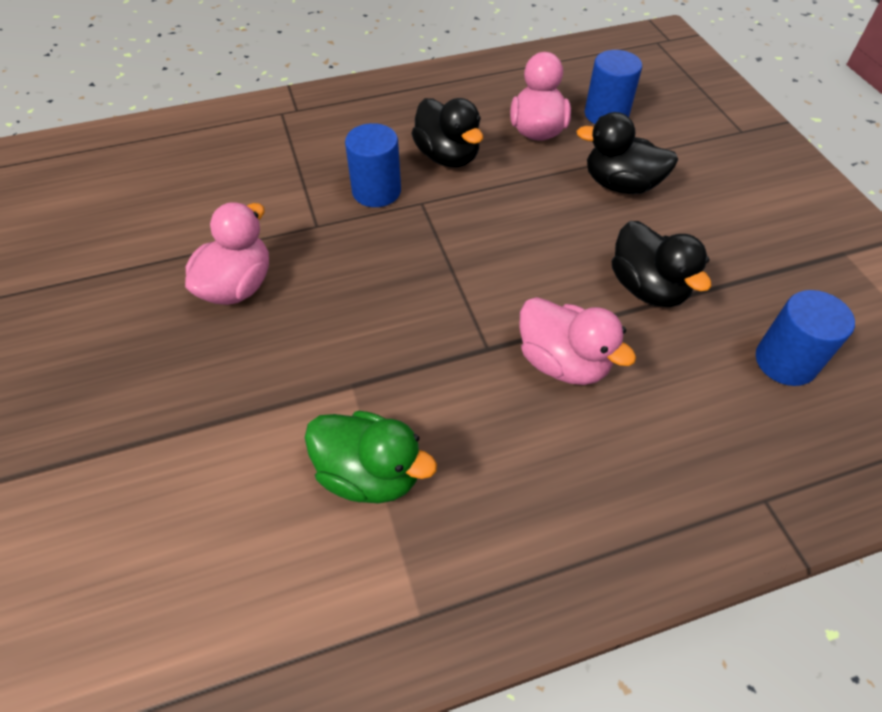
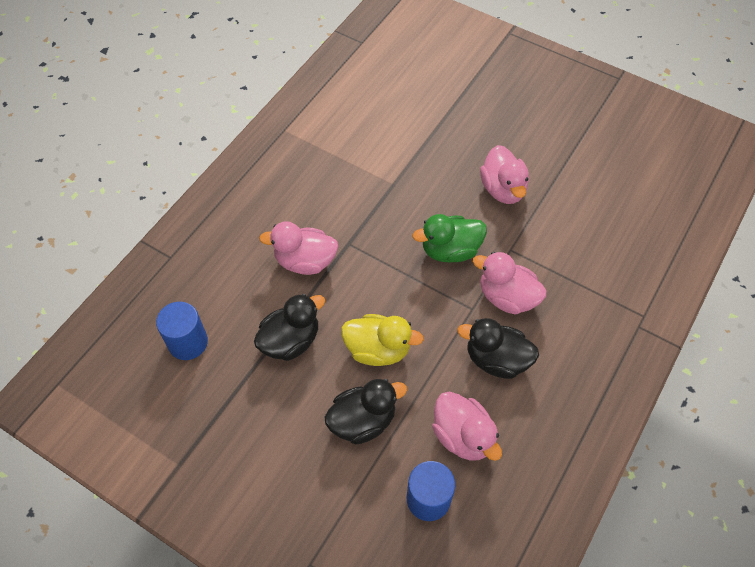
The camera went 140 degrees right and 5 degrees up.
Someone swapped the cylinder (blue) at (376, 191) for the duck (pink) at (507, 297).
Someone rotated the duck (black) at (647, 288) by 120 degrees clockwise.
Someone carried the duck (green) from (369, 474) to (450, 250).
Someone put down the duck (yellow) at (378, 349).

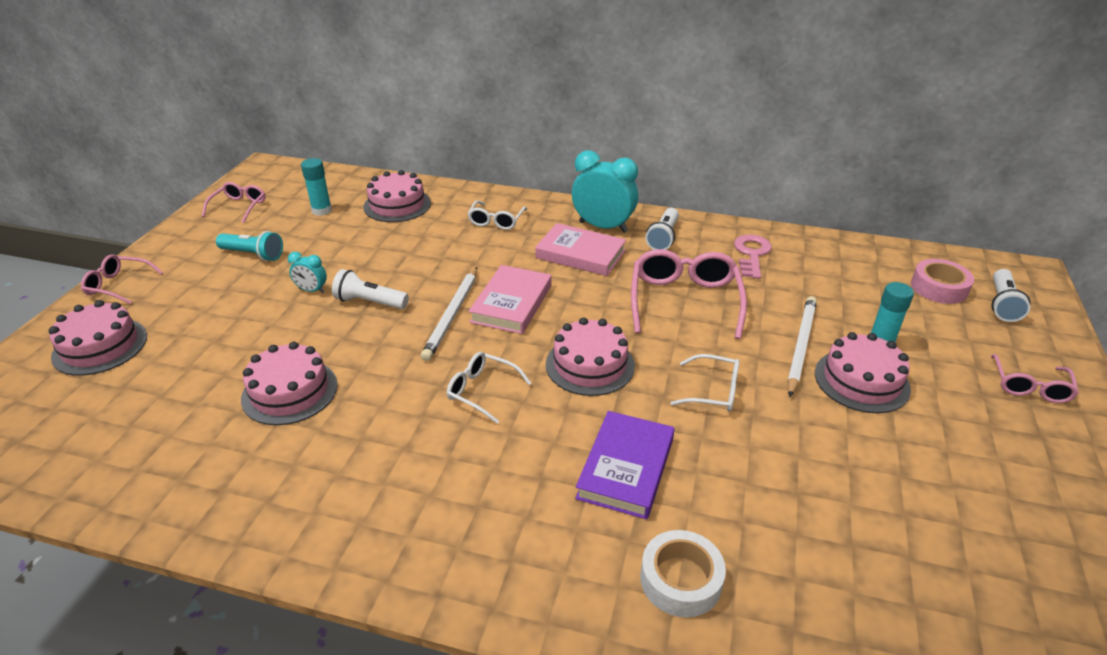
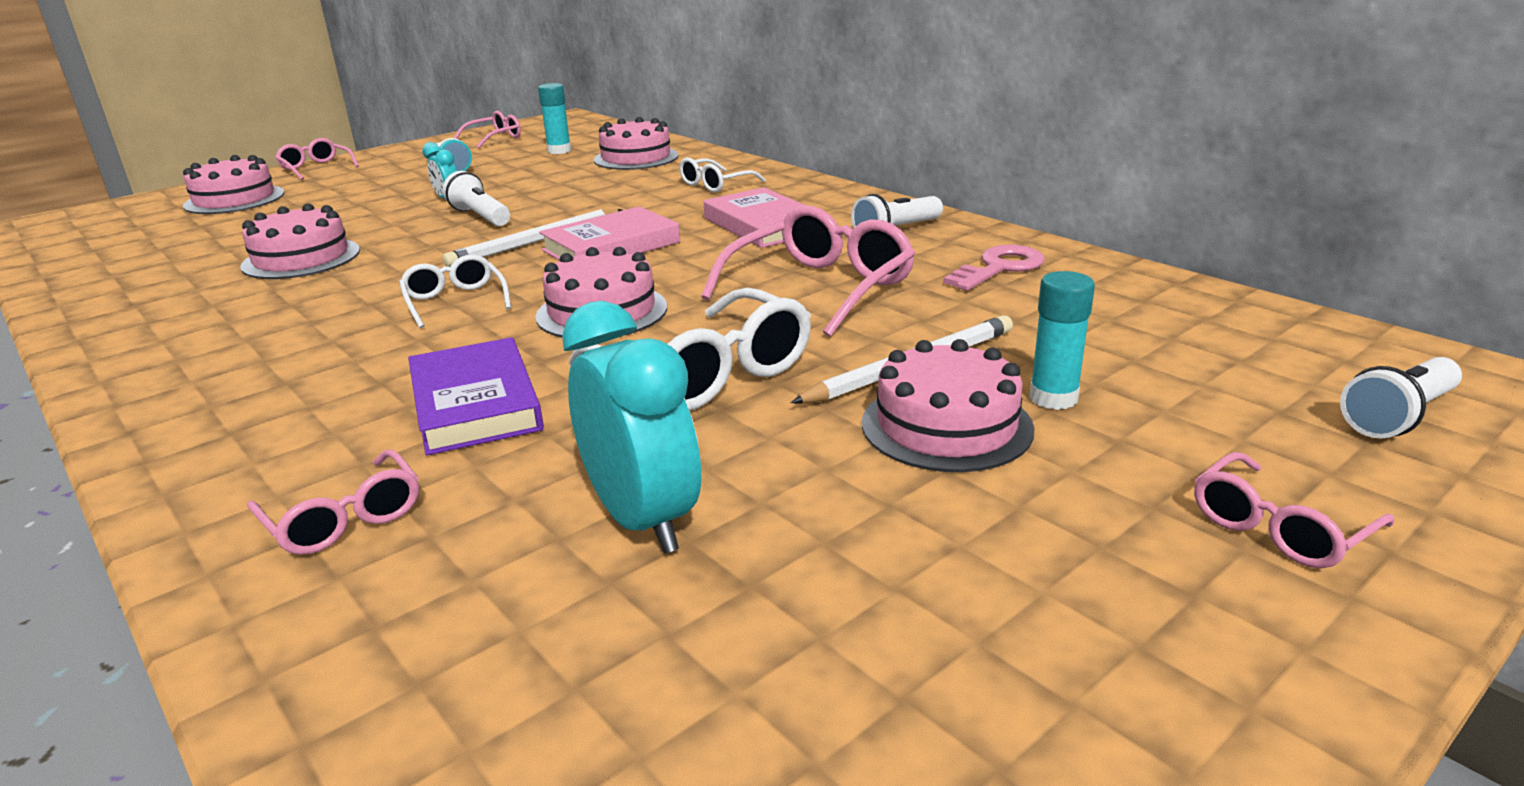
The camera went 35 degrees right and 10 degrees down.
Someone carried the clock (turquoise) from (603, 227) to (642, 520).
Someone took away the tape (pink) at (939, 288).
Someone scaled the glasses (white) at (713, 391) by 1.77.
Someone rotated the book (purple) at (626, 468) by 75 degrees counterclockwise.
Someone swapped the tape (white) at (680, 580) for the glasses (pink) at (344, 519).

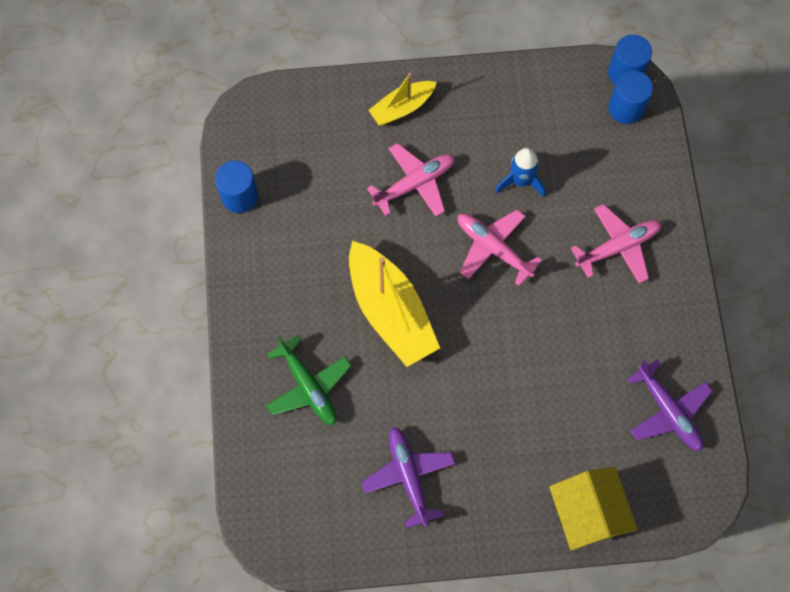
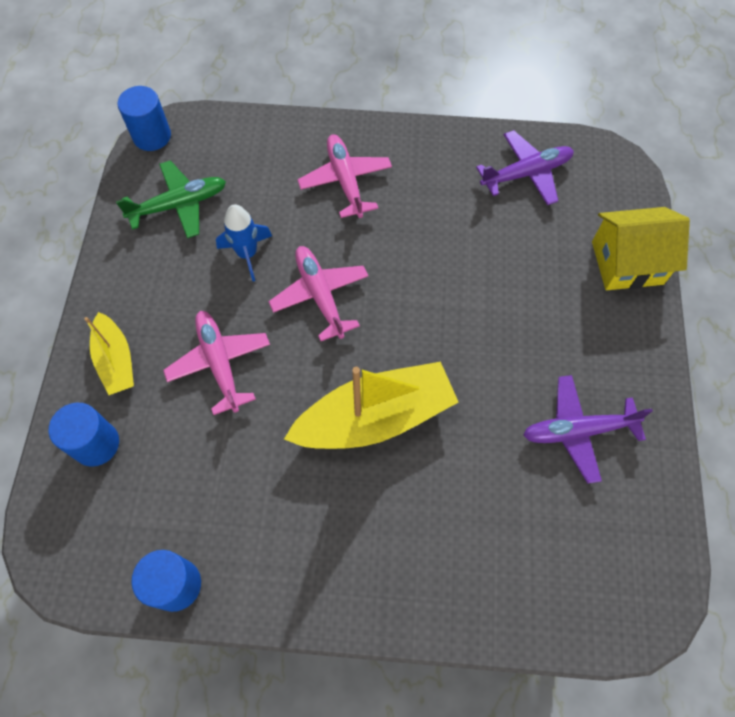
The camera went 80 degrees left and 5 degrees down.
Someone carried the cylinder (blue) from (626, 108) to (96, 444).
Someone rotated the plane (pink) at (493, 248) by 105 degrees clockwise.
Someone carried the plane (green) from (308, 386) to (179, 205).

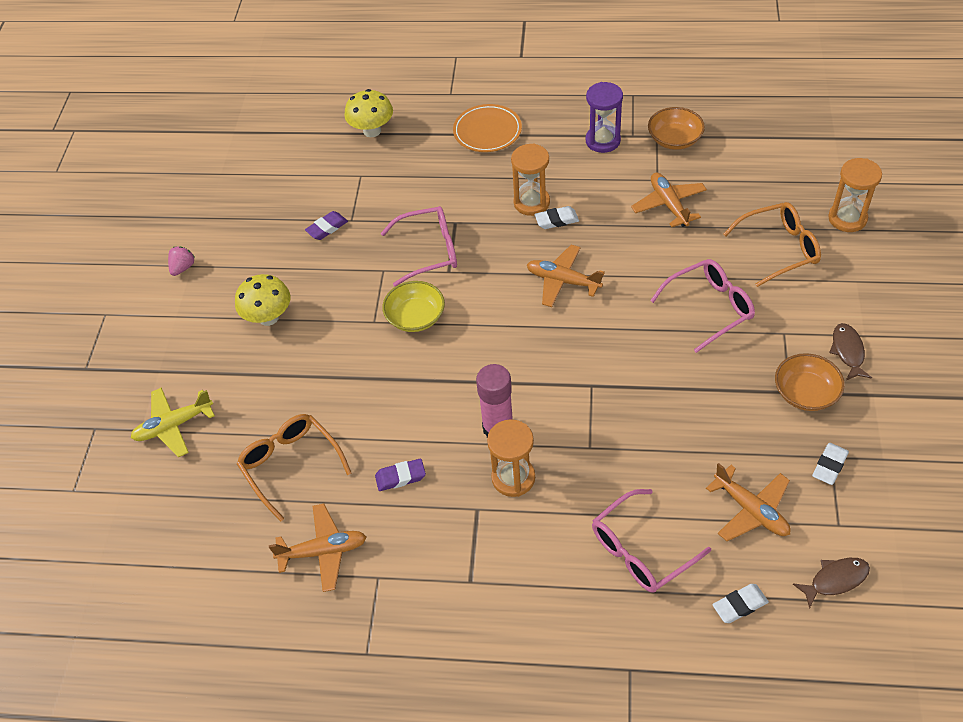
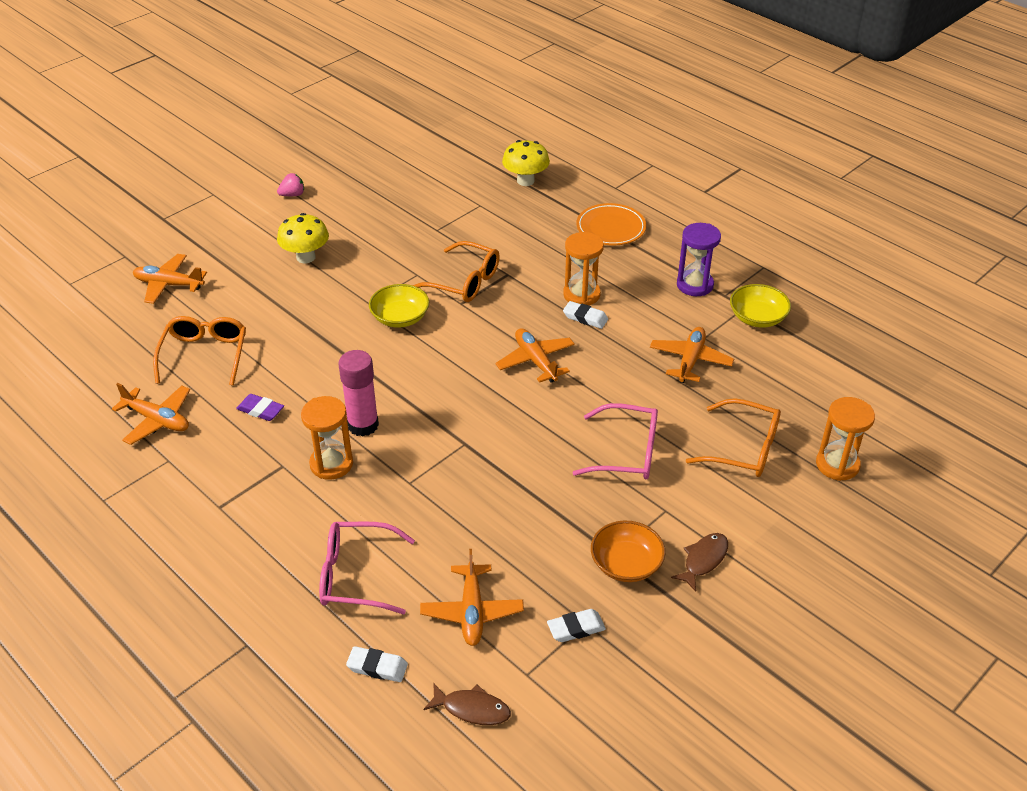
The camera went 35 degrees right and 10 degrees down.
Someone repainted the bowl (orange) at (674, 139), which became the bowl (yellow) at (757, 318).
Someone repainted the glasses (pink) at (429, 251), which became the glasses (orange) at (465, 282).
Someone took away the eraser (purple) at (327, 228).
Someone repainted the plane (yellow) at (174, 426), which became the plane (orange) at (169, 285).

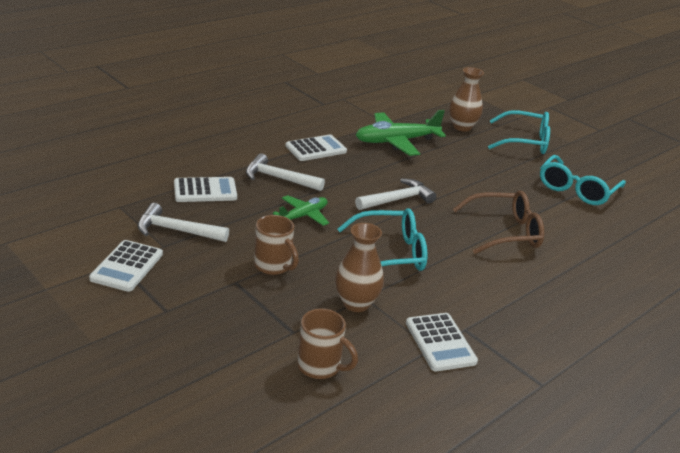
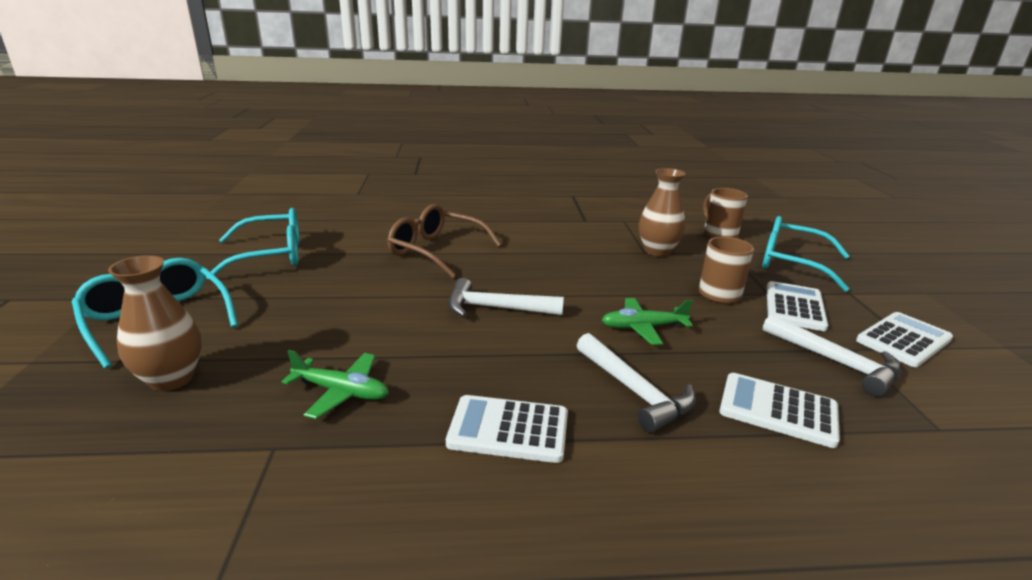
The camera went 140 degrees left and 5 degrees down.
Someone scaled the plane (green) at (396, 141) by 0.58.
Someone carried the glasses (turquoise) from (390, 253) to (792, 263).
Someone carried the calculator (white) from (440, 342) to (794, 307).

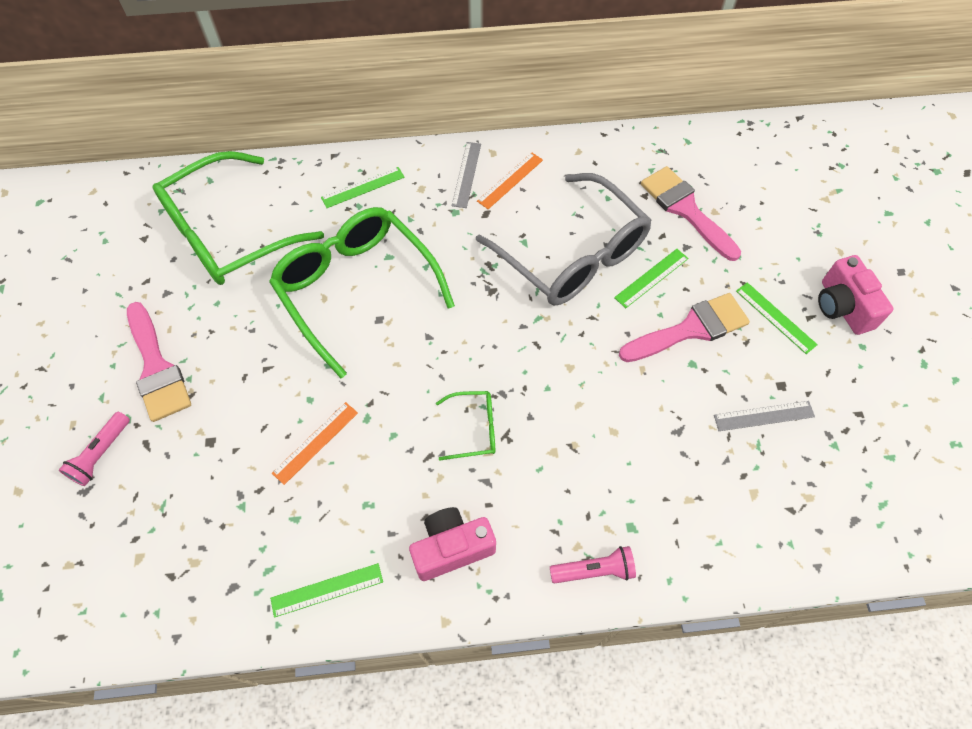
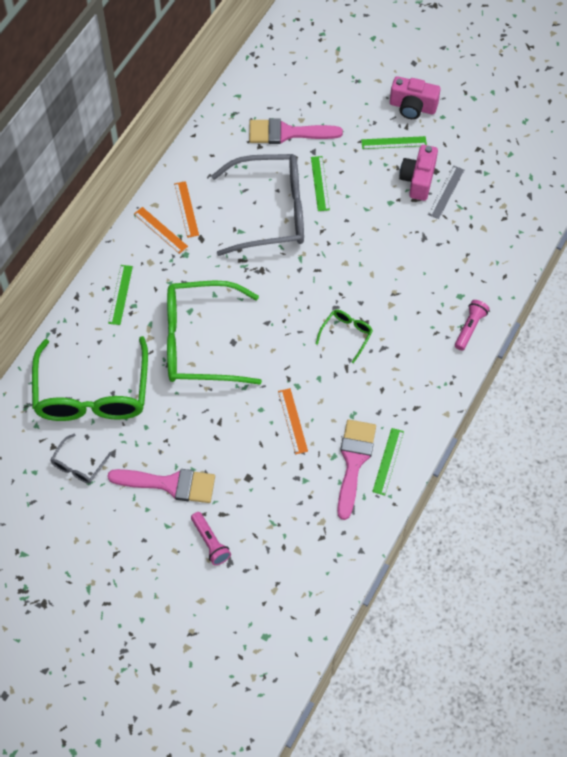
The camera went 55 degrees left and 0 degrees up.
Someone repainted the ruler (grey) at (466, 174), which became the ruler (orange) at (160, 230).
Someone carried the brush (pink) from (691, 329) to (354, 461).
Someone carried the camera (pink) from (452, 548) to (418, 180).
Someone put down the glasses (grey) at (79, 465).

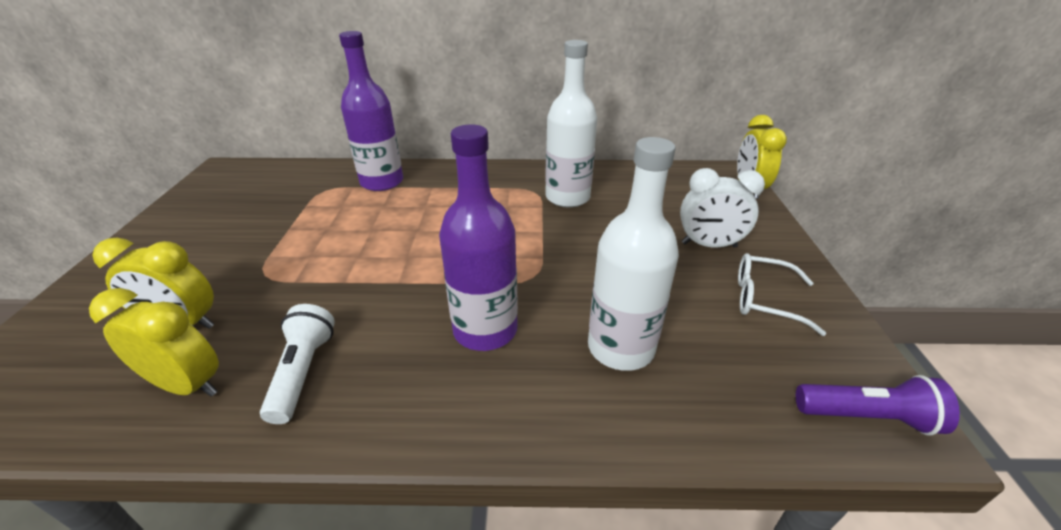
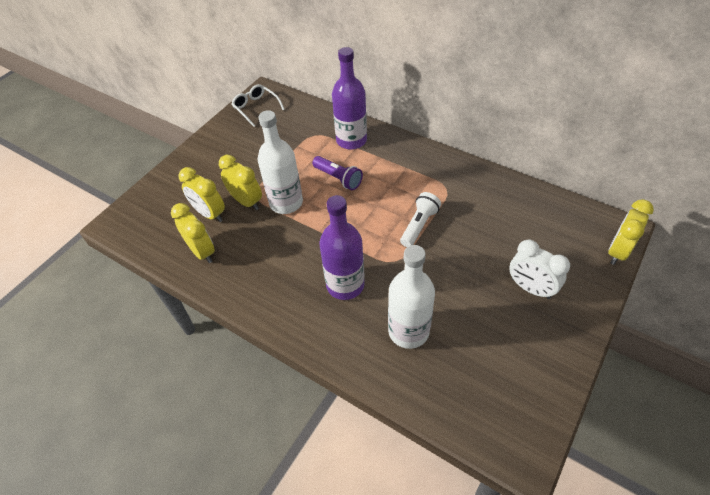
The camera went 35 degrees right and 15 degrees up.
Someone carried the bottle (white) from (567, 197) to (286, 203).
Someone carried the glasses (white) from (764, 299) to (256, 108).
Someone carried the flashlight (white) from (303, 372) to (419, 225).
Someone carried the flashlight (purple) from (867, 416) to (338, 178).
Someone put down the clock (yellow) at (246, 201).

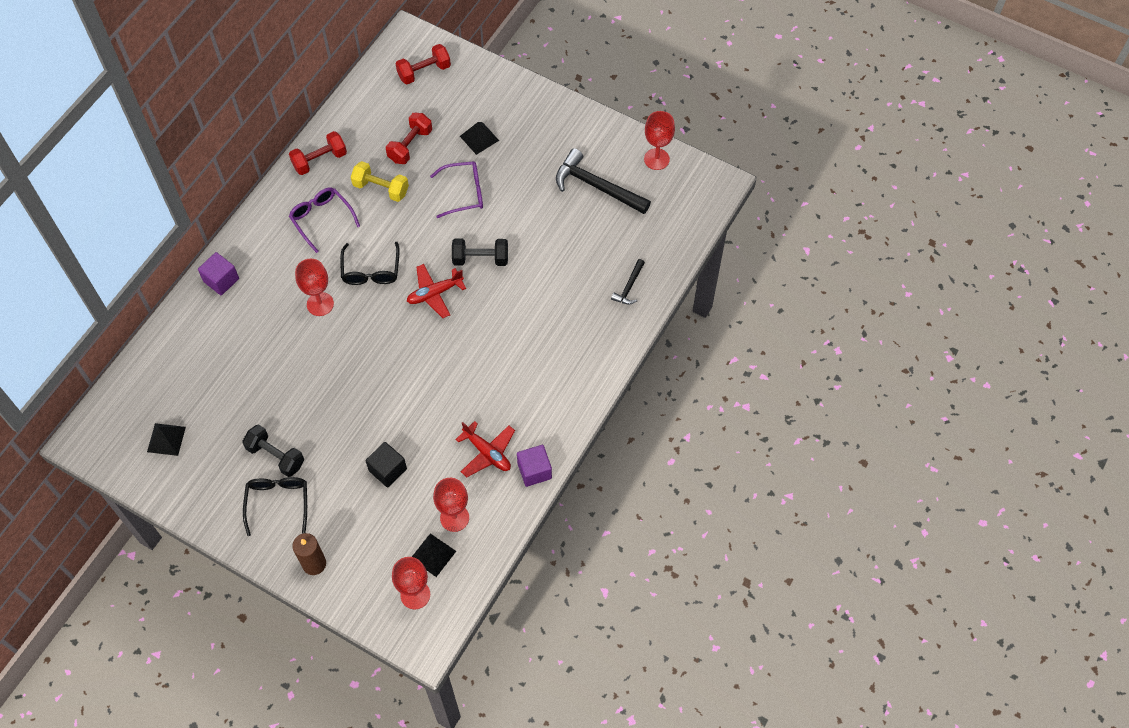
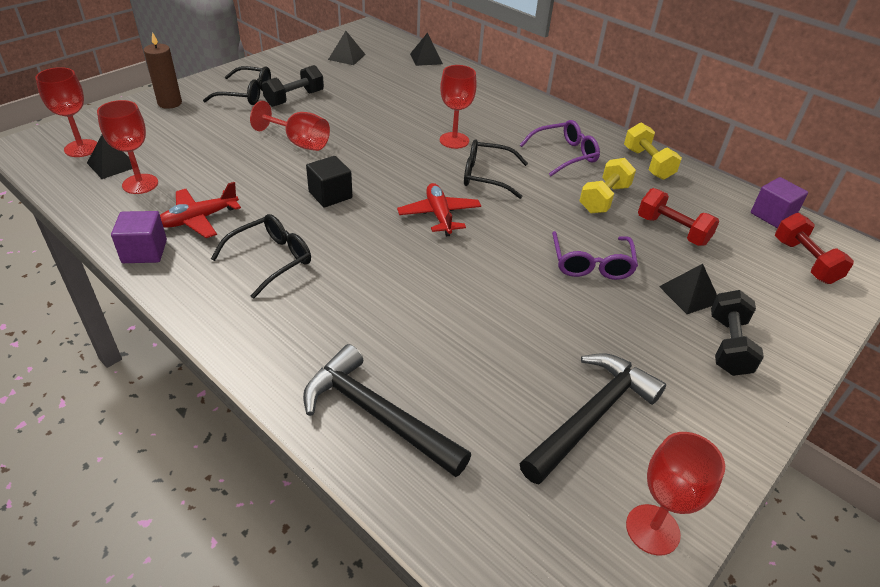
The camera went 100 degrees right and 20 degrees down.
Someone repainted the dumbbell (red) at (320, 160), which became the dumbbell (yellow) at (647, 163).
Someone carried the dumbbell (black) from (480, 259) to (728, 346).
Someone carried the cube (purple) from (221, 280) to (772, 215).
Someone scaled the hammer (black) at (629, 287) by 1.96.
Someone carried the cube (black) from (387, 470) to (330, 195).
Someone put down the pyramid (black) at (426, 58).
Someone put down the goblet (red) at (299, 143).
Someone put down the glasses (black) at (271, 260).

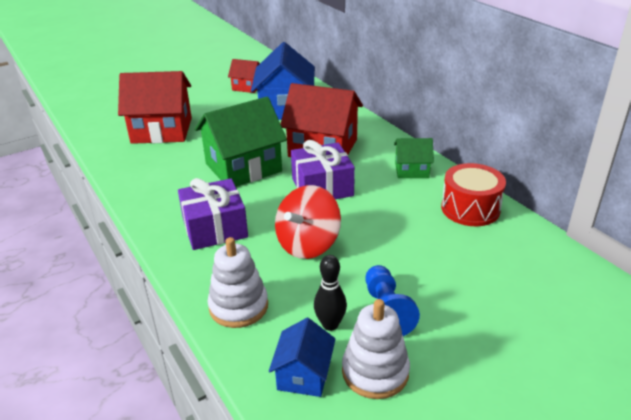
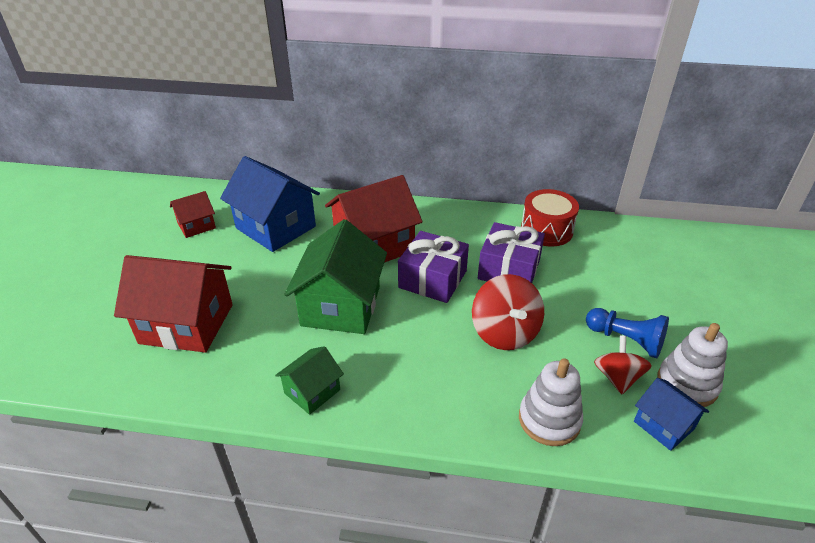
The camera went 50 degrees left and 5 degrees up.
Someone rotated the house (red) at (162, 130) by 60 degrees clockwise.
Someone carried the house (green) from (411, 170) to (312, 391).
Someone carried the gift (purple) from (215, 228) to (509, 269).
Someone swapped the bowling pin (black) at (330, 324) for the spinning top (red) at (617, 378).

